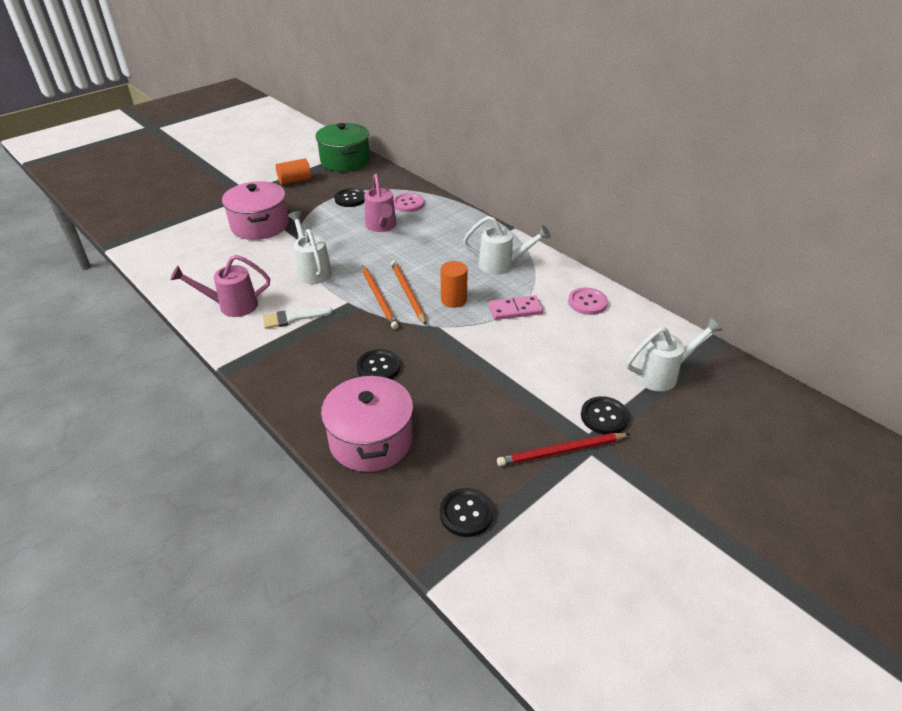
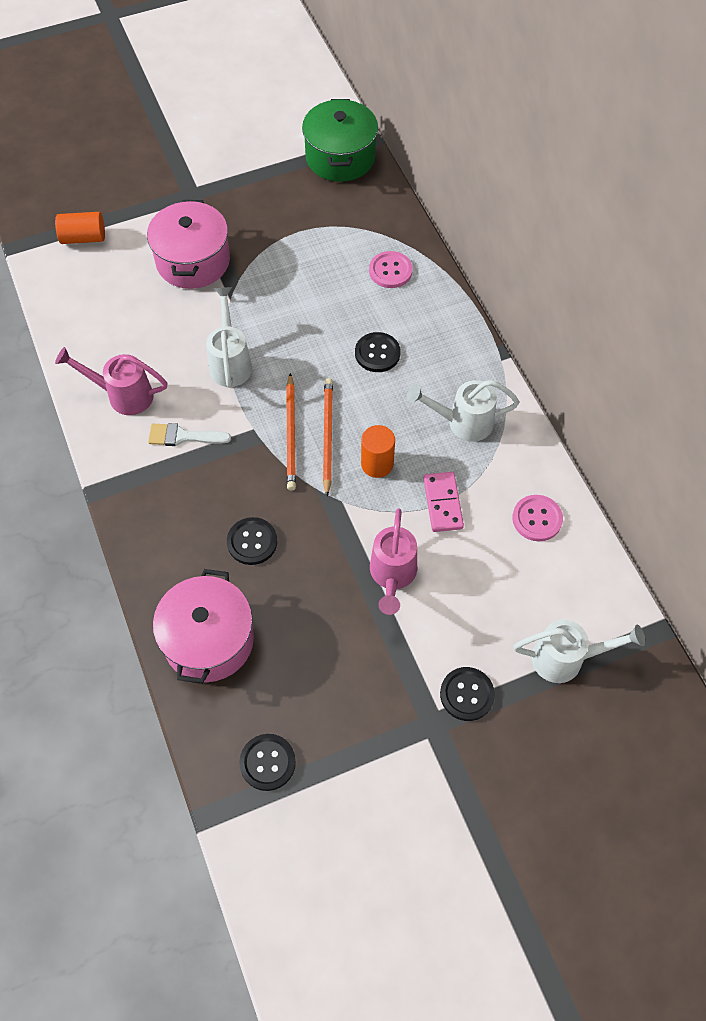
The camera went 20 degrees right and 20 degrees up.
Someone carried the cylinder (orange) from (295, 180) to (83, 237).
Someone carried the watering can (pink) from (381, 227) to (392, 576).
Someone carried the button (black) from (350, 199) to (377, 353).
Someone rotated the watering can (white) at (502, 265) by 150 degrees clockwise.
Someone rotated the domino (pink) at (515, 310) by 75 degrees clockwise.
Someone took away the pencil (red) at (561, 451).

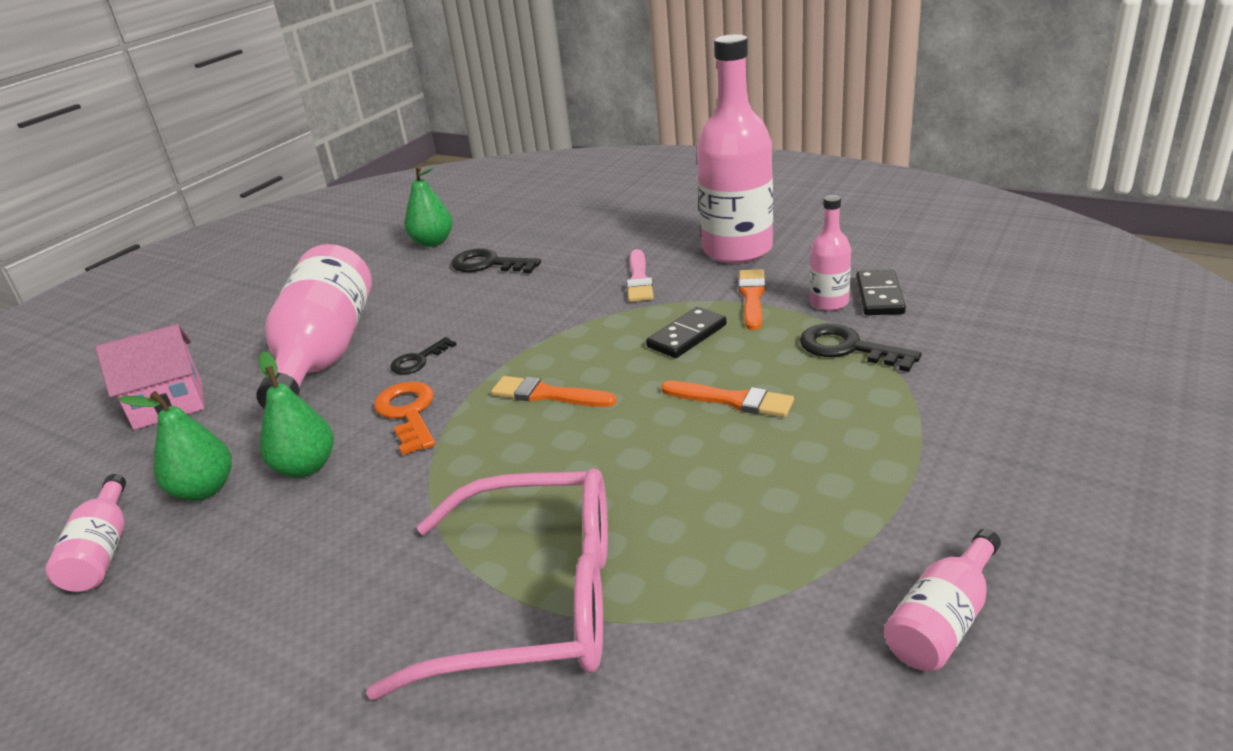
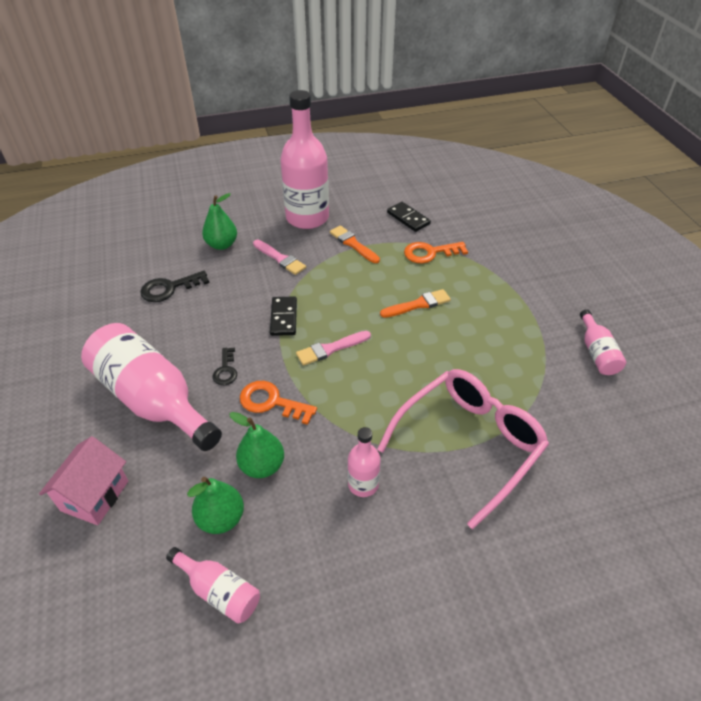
The camera went 50 degrees left and 15 degrees up.
Someone carried the pear (green) from (432, 242) to (222, 245).
Someone carried the bottle (pink) from (829, 302) to (363, 484).
Someone carried the domino (black) from (687, 336) to (283, 317).
Someone repainted the key (black) at (848, 348), which became the key (orange) at (430, 253).
Someone repainted the brush (orange) at (547, 394), which became the brush (pink) at (330, 349).

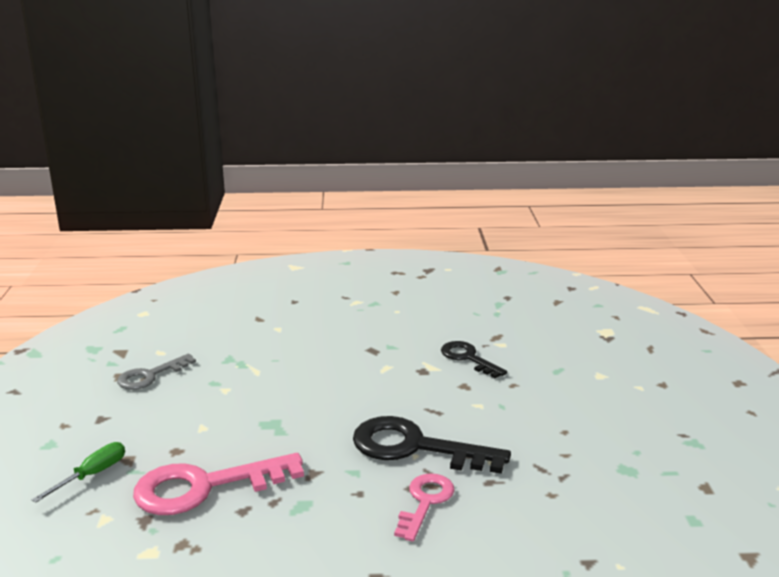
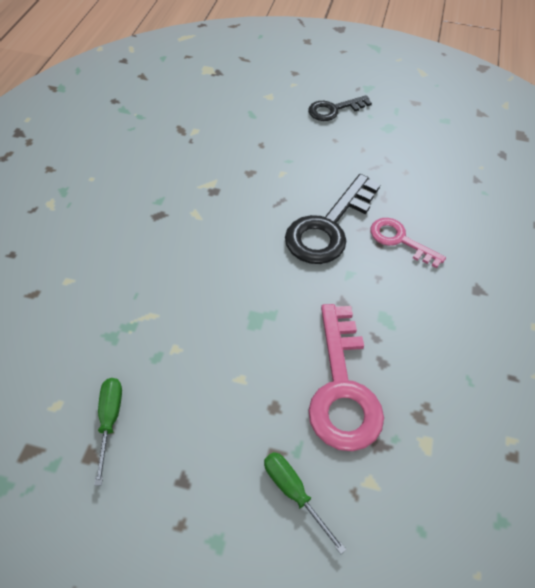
The camera went 75 degrees left and 30 degrees up.
Someone carried the key (black) from (468, 358) to (334, 110).
Someone swapped the key (grey) at (150, 376) for the screwdriver (green) at (110, 420).

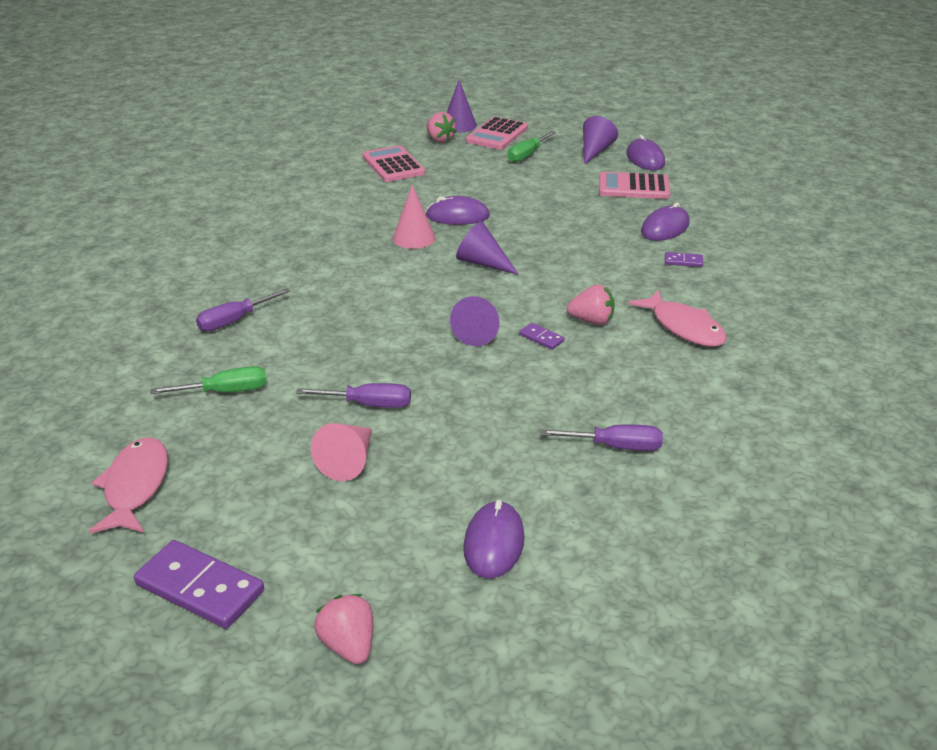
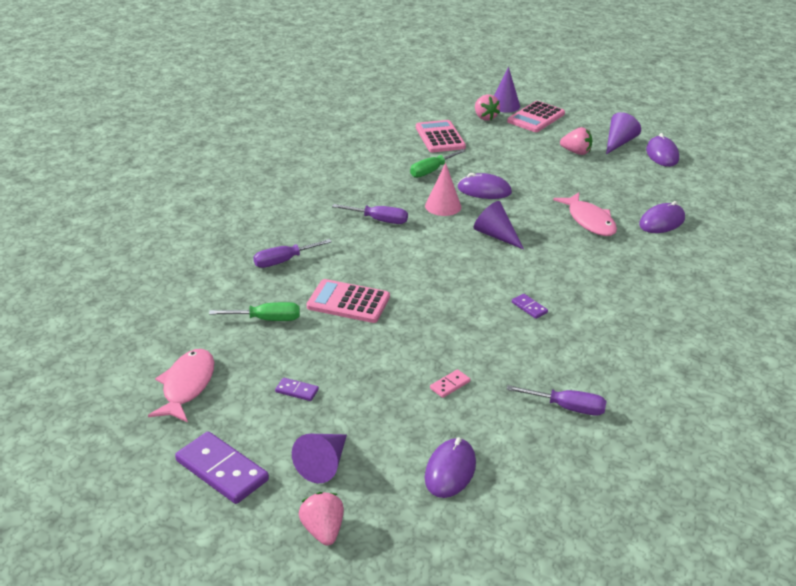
The camera went 10 degrees right and 0 degrees up.
Someone carried the screwdriver (green) from (527, 155) to (431, 171).
Someone carried the calculator (pink) from (633, 187) to (348, 302).
Someone carried the domino (purple) from (683, 261) to (297, 391).
Someone carried the strawberry (pink) from (591, 321) to (576, 152).
Someone carried the fish (pink) from (684, 327) to (589, 221).
Someone carried the cone (purple) from (479, 331) to (324, 464).
Someone carried the screwdriver (purple) from (369, 404) to (379, 220).
Someone took away the cone (pink) at (349, 461).
Someone put down the domino (pink) at (450, 385).

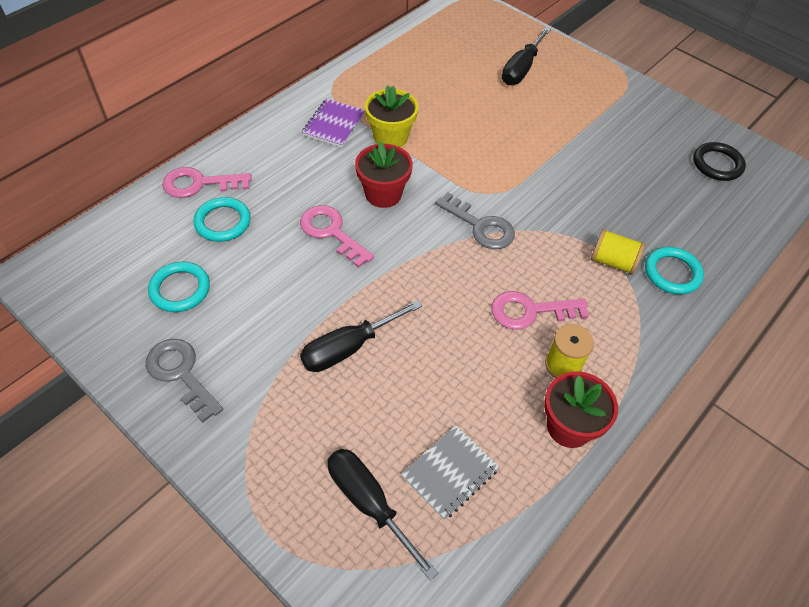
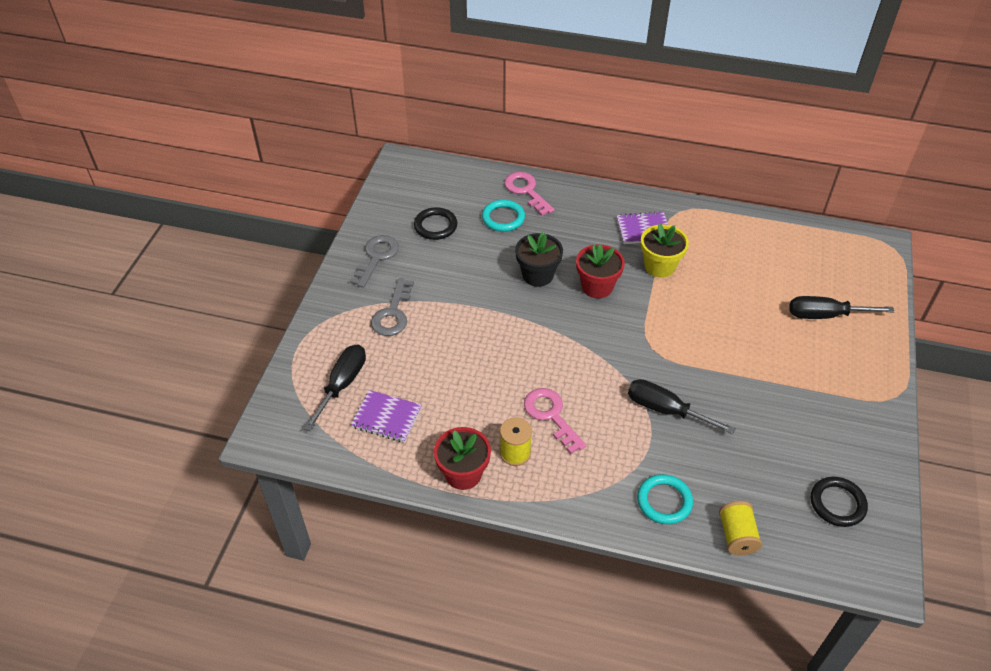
The camera went 65 degrees right and 5 degrees down.
Someone carried the key (grey) from (480, 226) to (393, 313).
Someone swapped the key (pink) at (332, 232) for the flower pot (black) at (537, 275).
Someone carried the spool (yellow) from (612, 262) to (736, 536).
Someone repainted the ring (turquoise) at (180, 289), which became the ring (black) at (435, 226).
Someone carried the screwdriver (black) from (348, 348) to (666, 410).
Someone repainted the notebook (grey) at (450, 473), which became the notebook (purple) at (386, 417).

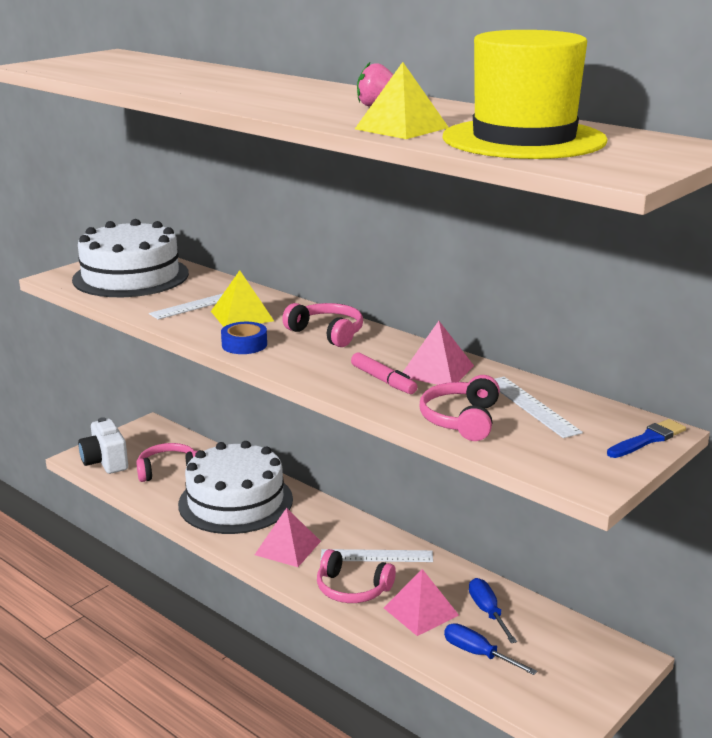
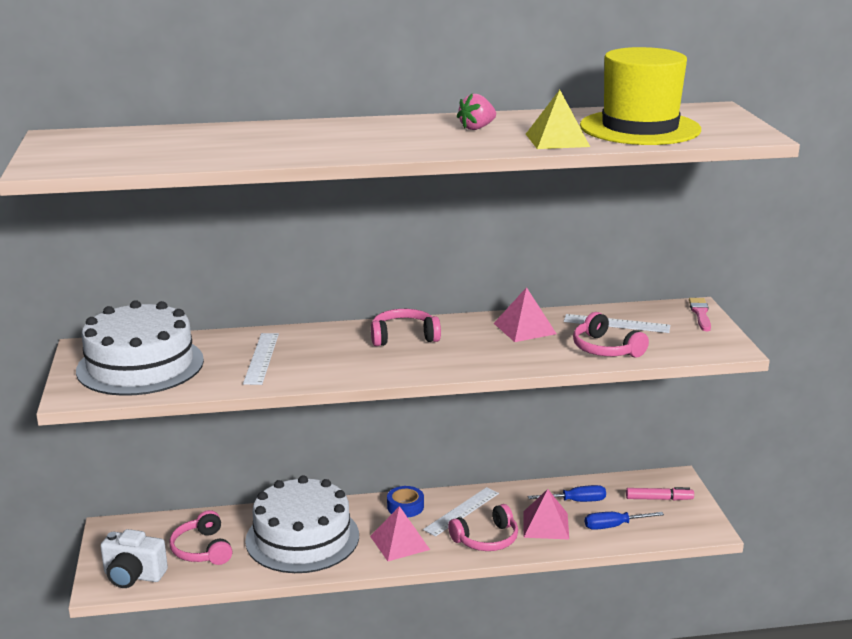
The camera went 50 degrees left and 0 degrees up.
Someone took away the pyramid (yellow) at (242, 316).
Someone carried the tape (blue) from (244, 345) to (405, 506).
Someone carried the marker (pink) from (383, 380) to (659, 499).
Someone repainted the brush (blue) at (648, 439), which became the brush (pink) at (700, 314).
Someone rotated the headphones (pink) at (168, 470) by 45 degrees counterclockwise.
Someone rotated the screwdriver (blue) at (487, 611) by 150 degrees clockwise.

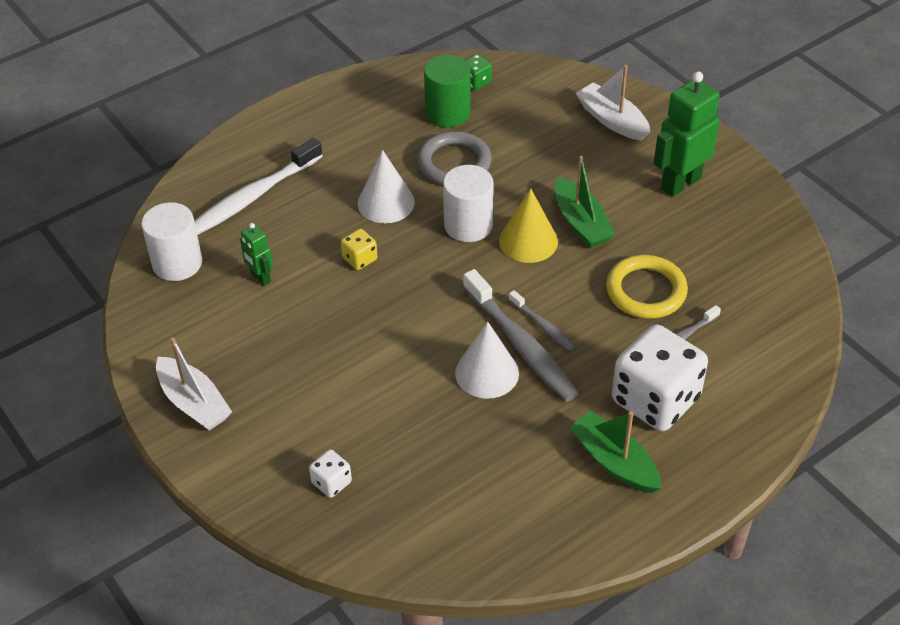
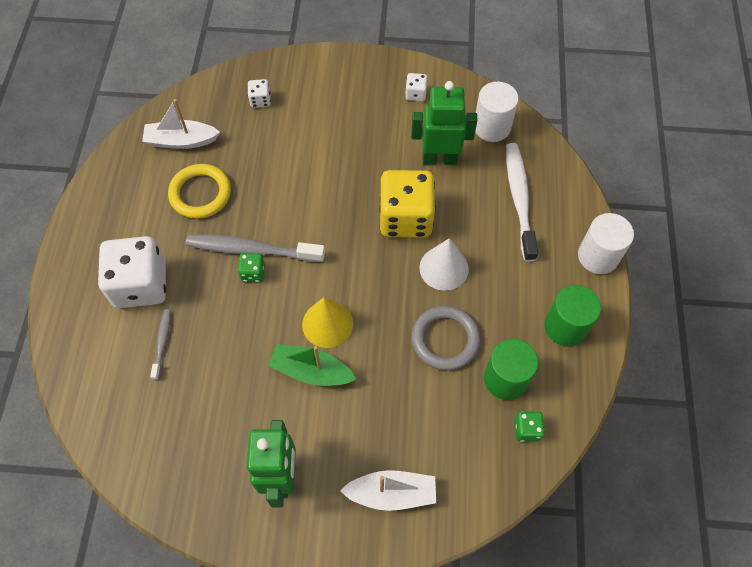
The camera went 130 degrees right and 15 degrees up.
Someone carried the cylinder (white) from (468, 225) to (598, 256).
Someone scaled the robot (green) at (260, 278) by 1.94.
Someone scaled the dice (yellow) at (360, 259) by 2.31.
Someone carried the ring (yellow) from (646, 291) to (200, 193).
Someone swapped the toothbrush (grey) at (543, 326) for the dice (green) at (253, 273).
Someone took away the cone (white) at (487, 373).
Someone carried the boat (white) from (194, 403) to (181, 141).
Someone took away the boat (green) at (614, 461).
Someone put down the dice (white) at (415, 94).
Someone put down the cylinder (green) at (565, 327).

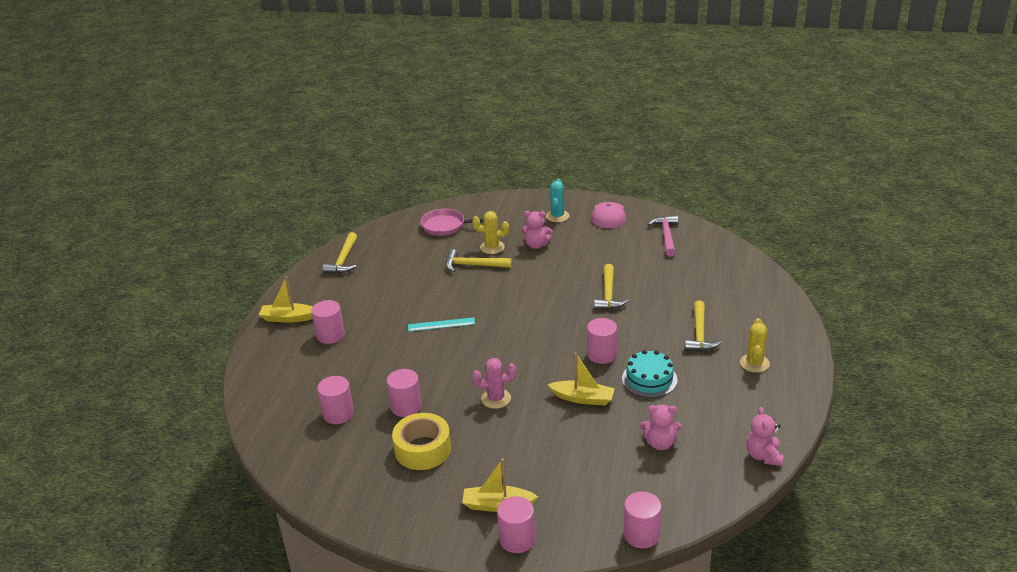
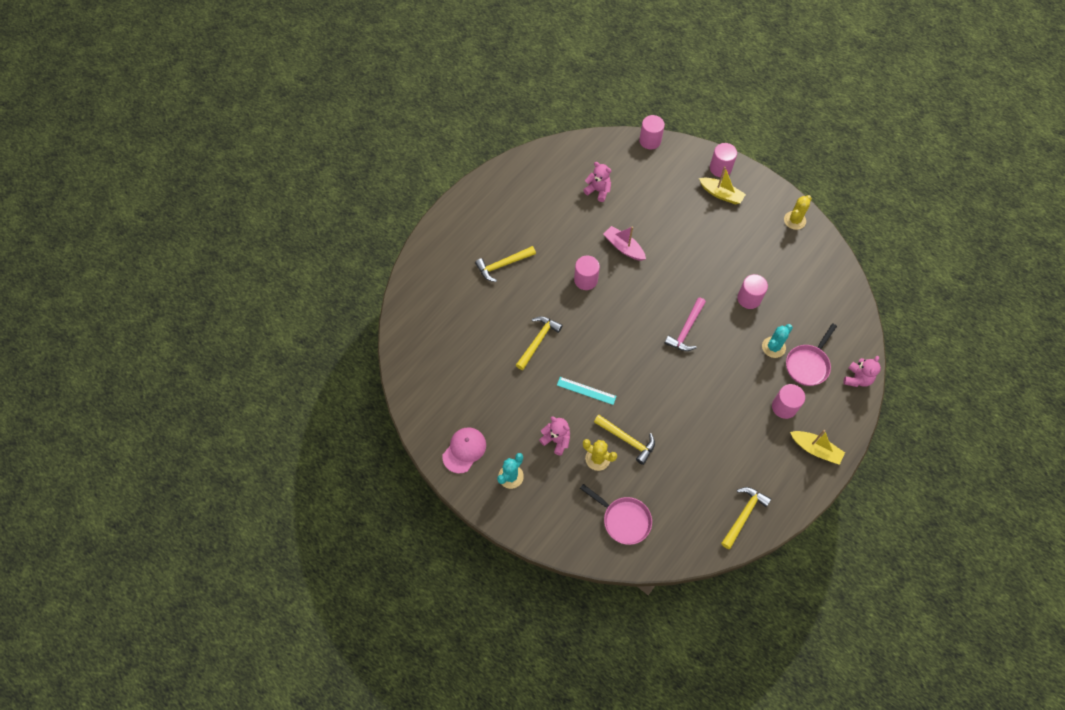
The camera went 155 degrees left and 30 degrees up.
Someone carried the hammer (pink) from (666, 236) to (686, 329).
Someone rotated the hammer (yellow) at (699, 334) by 150 degrees counterclockwise.
Someone carried the ruler (turquoise) from (441, 324) to (586, 390).
Someone carried the cactus (yellow) from (754, 363) to (794, 220).
Someone took away the cake (turquoise) at (649, 379).
Someone repainted the boat (yellow) at (583, 398), which became the boat (pink) at (623, 247).
Someone took away the cactus (pink) at (496, 399).
Someone took away the cylinder (pink) at (338, 414).
Someone carried the teddy bear (pink) from (763, 456) to (857, 379).
Someone took away the tape (yellow) at (423, 449).
Someone put down the pan (pink) at (808, 364).
Someone put down the cactus (turquoise) at (773, 347).

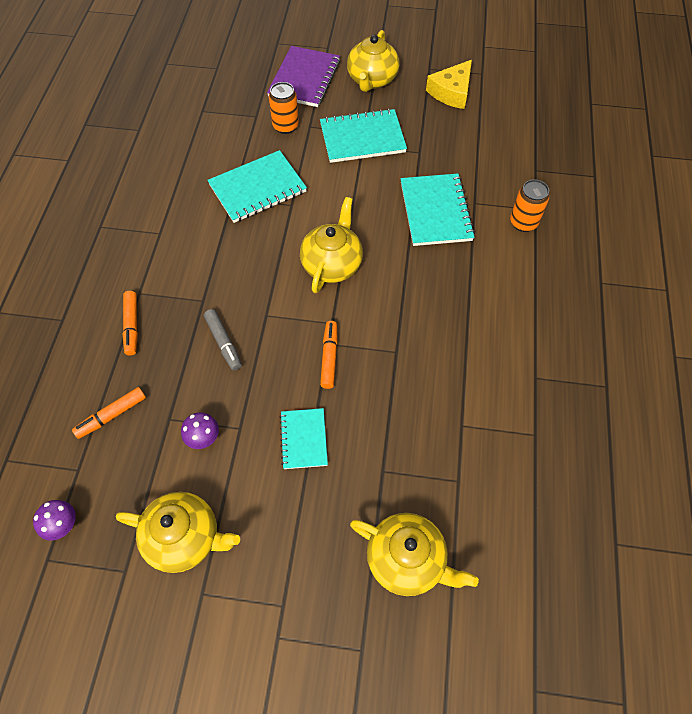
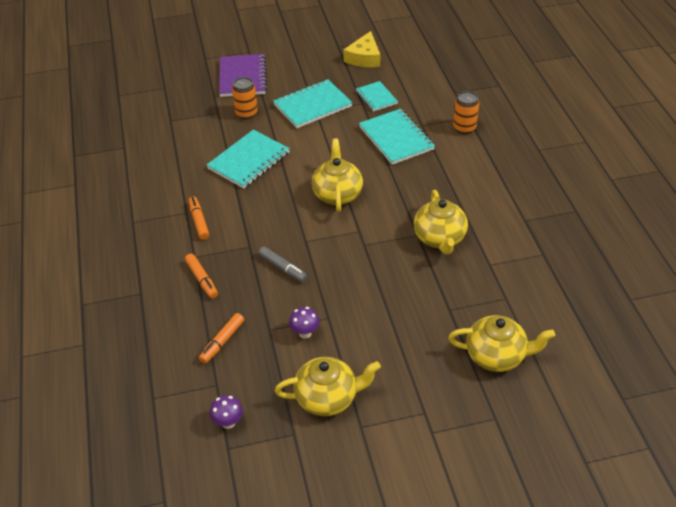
The camera went 20 degrees left and 15 degrees down.
Someone carried the teapot (yellow) from (372, 80) to (440, 238).
Someone carried the marker (orange) from (329, 357) to (199, 221).
Someone carried the notebook (turquoise) from (303, 439) to (376, 97).

